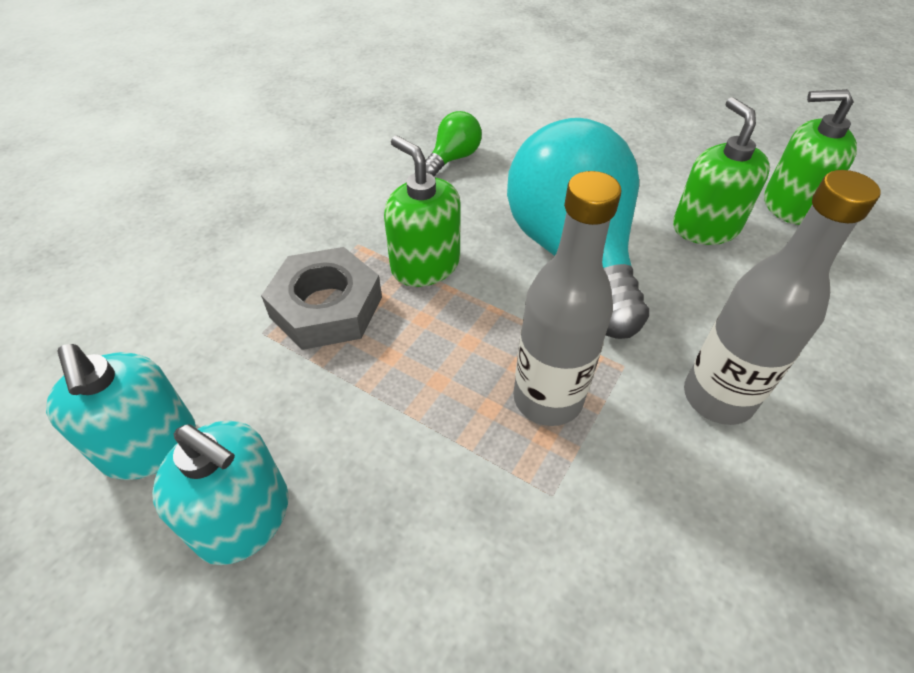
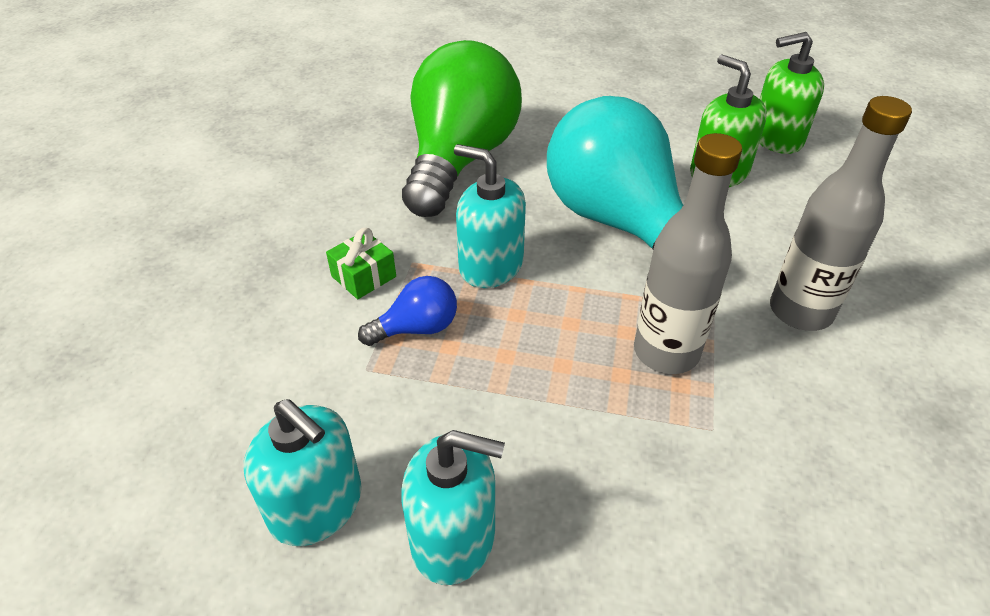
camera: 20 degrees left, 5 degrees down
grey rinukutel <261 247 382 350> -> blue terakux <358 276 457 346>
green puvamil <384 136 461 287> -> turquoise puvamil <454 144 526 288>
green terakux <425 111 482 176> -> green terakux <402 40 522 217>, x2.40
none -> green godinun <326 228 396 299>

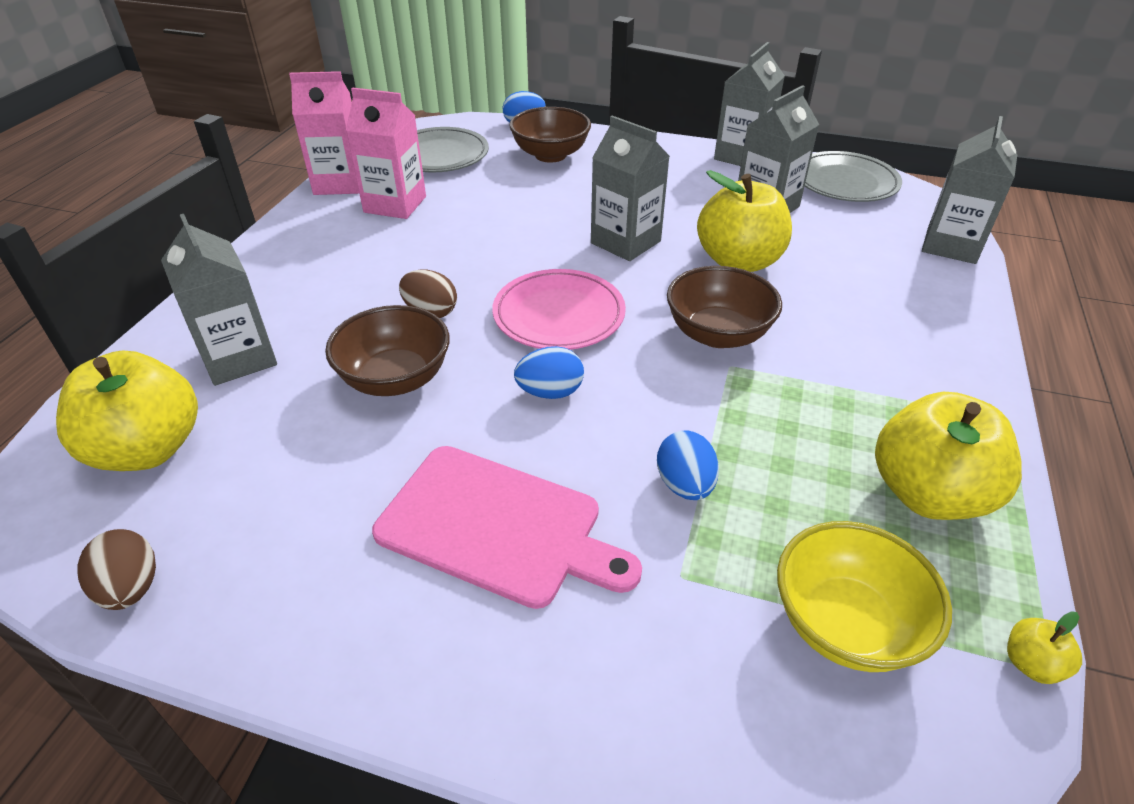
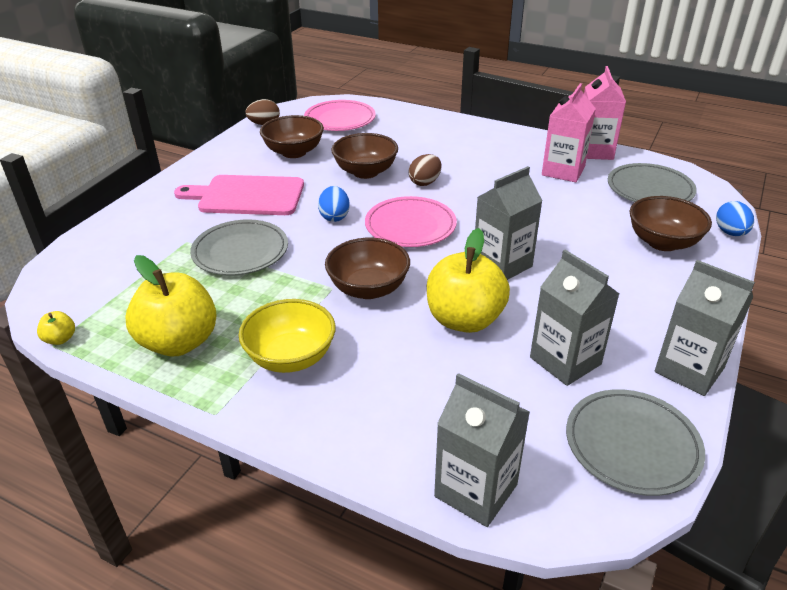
camera: 100 degrees right, 5 degrees down
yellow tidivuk <56 351 198 471> -> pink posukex <304 100 375 131>
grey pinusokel <161 214 277 386> -> none
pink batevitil <372 446 642 609> -> pink batevitil <174 175 304 215>, 60 degrees clockwise
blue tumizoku <657 431 719 500> -> grey posukex <190 219 288 276>
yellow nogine <777 521 952 672> -> yellow nogine <239 299 336 373>, shifted
none -> brown nogine <260 115 324 158>

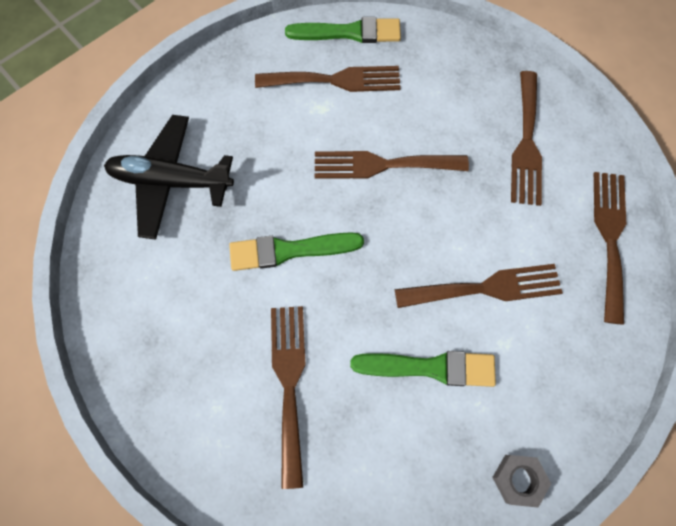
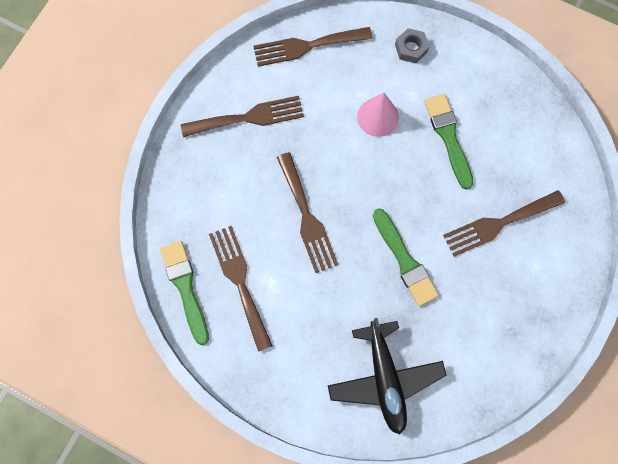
camera: 110 degrees left, 5 degrees up
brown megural <395 264 563 308> -> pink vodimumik <357 93 399 137>
grey rinukutel <492 455 551 508> -> grey rinukutel <395 28 429 63>, shifted

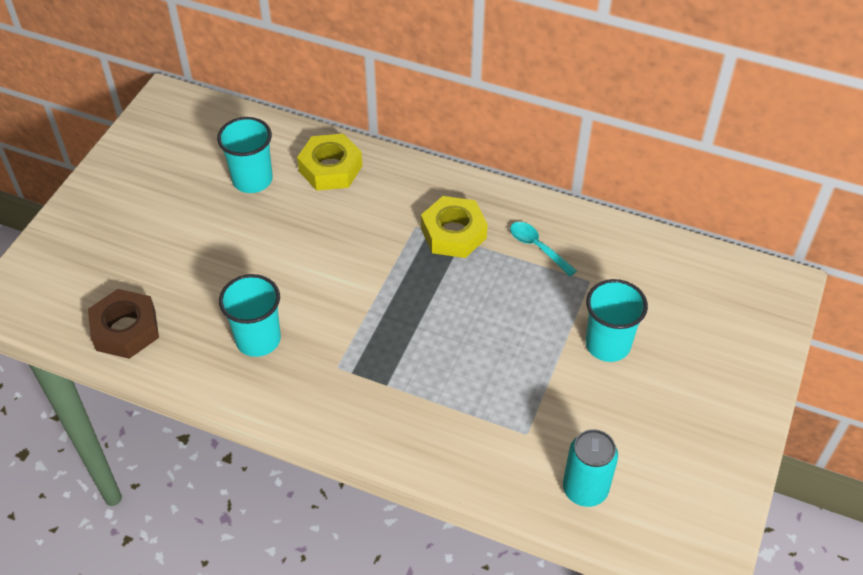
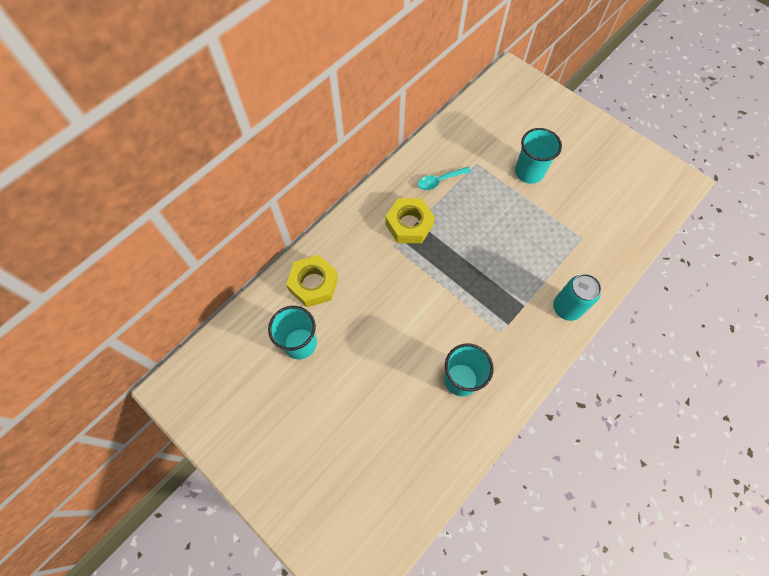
camera: 70 degrees left, 15 degrees up
brown rinukutel <88 289 159 359> -> none
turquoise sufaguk <563 429 618 507> -> turquoise sufaguk <553 274 601 321>, shifted

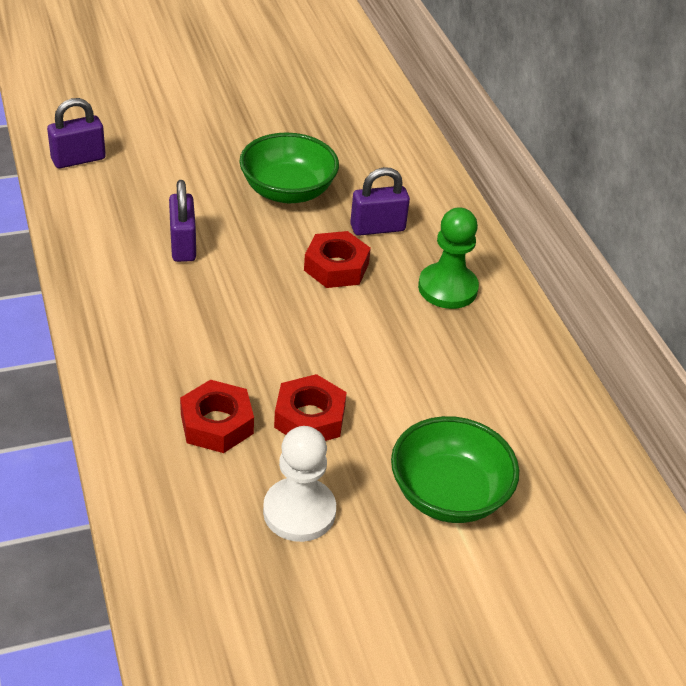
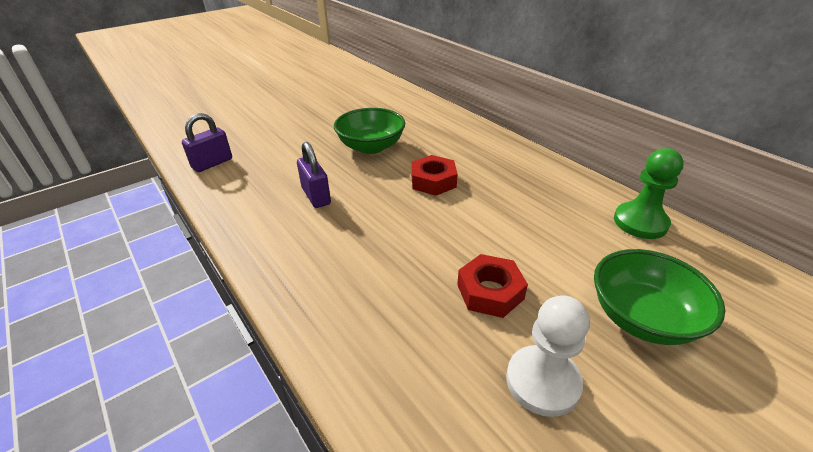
camera: 15 degrees left, 5 degrees down
red rinukutel <180 380 254 453> -> none
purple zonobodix <350 167 410 236> -> none
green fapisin <418 207 479 309> -> green fapisin <614 148 684 239>, shifted

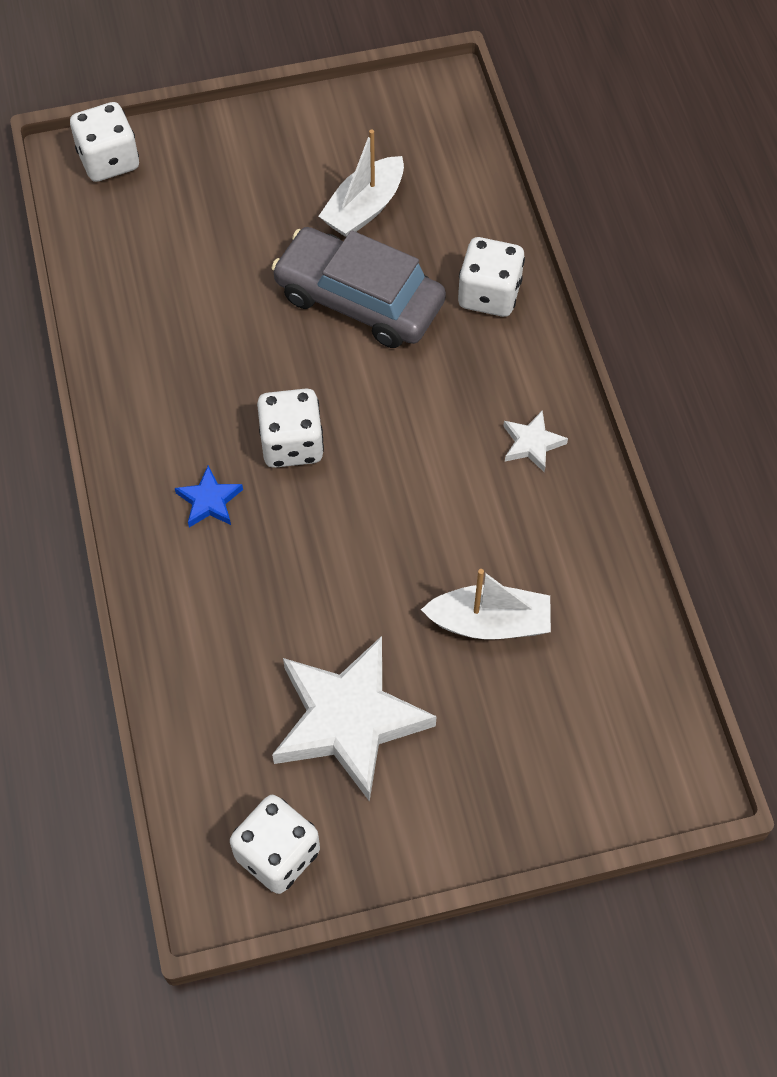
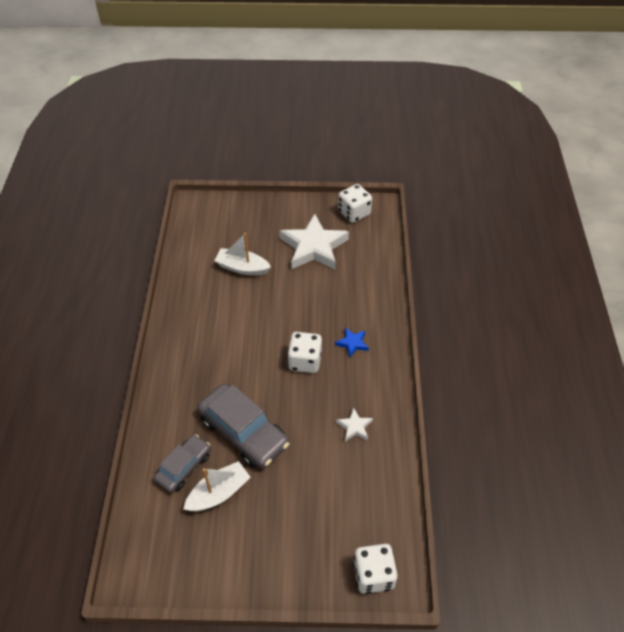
camera: 165 degrees left, 10 degrees down
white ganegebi <458 237 525 317> -> none
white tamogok <503 410 568 472> -> white tamogok <336 407 373 441>, shifted
none -> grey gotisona <154 434 211 493>

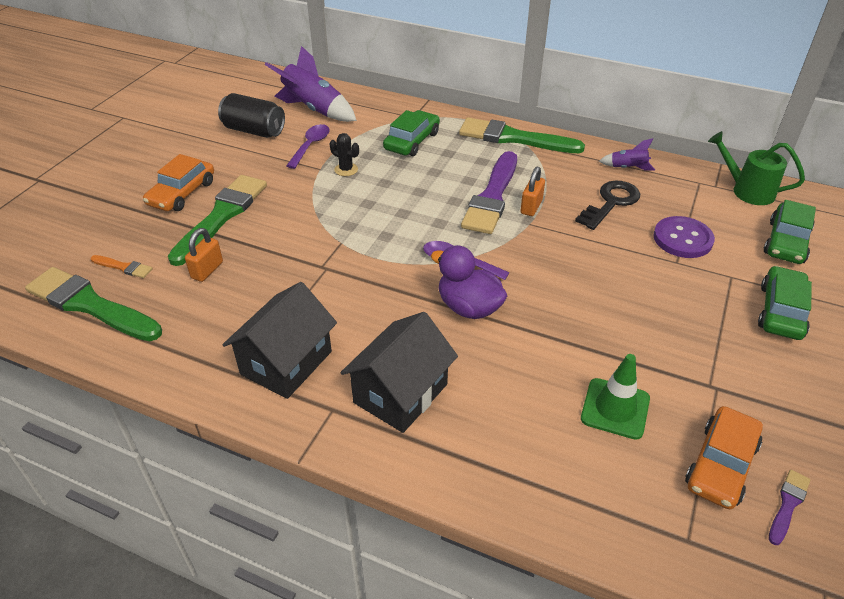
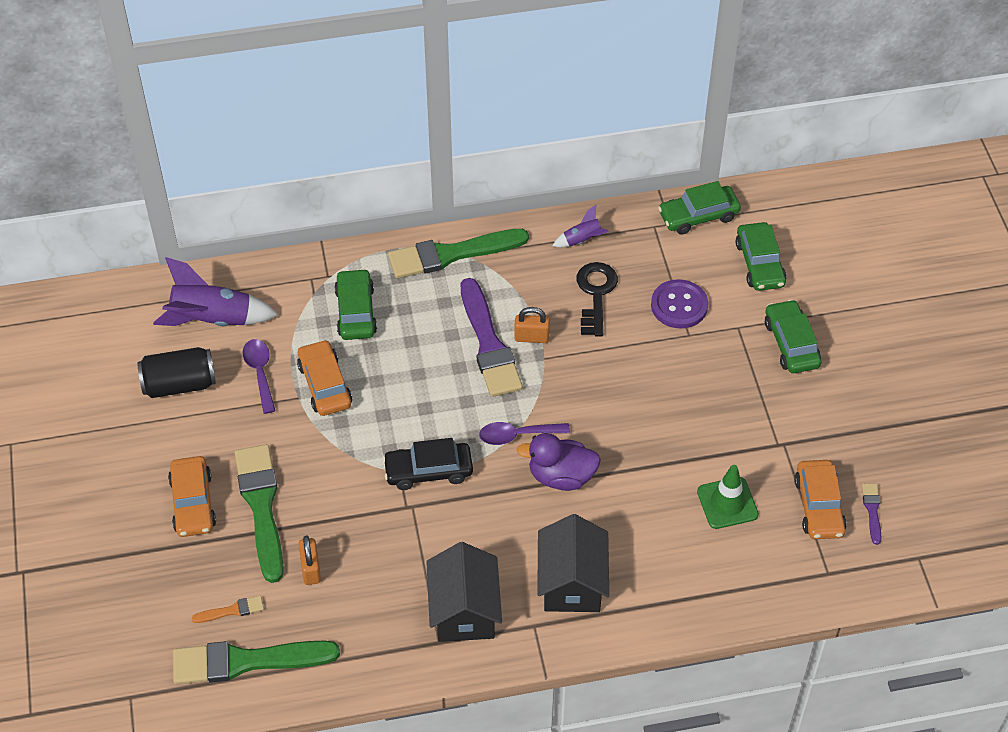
camera: 35 degrees left, 10 degrees up
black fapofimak <330 133 359 176> -> orange gotisona <297 340 352 416>
orange zonobodix <520 167 545 216> -> orange zonobodix <514 307 550 343>, 75 degrees counterclockwise
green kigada <708 131 805 205> -> green gotisona <658 181 741 235>
none -> black gotisona <383 438 473 490>

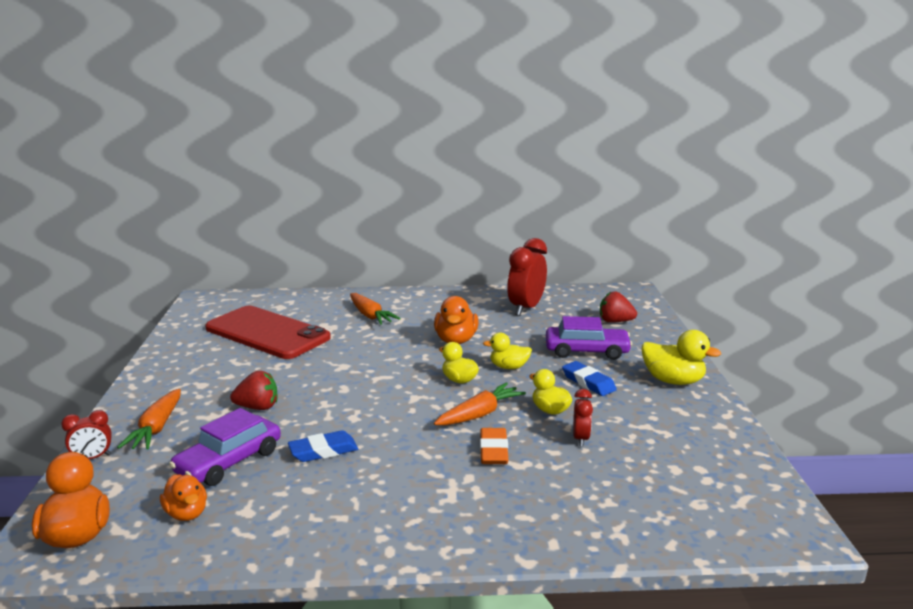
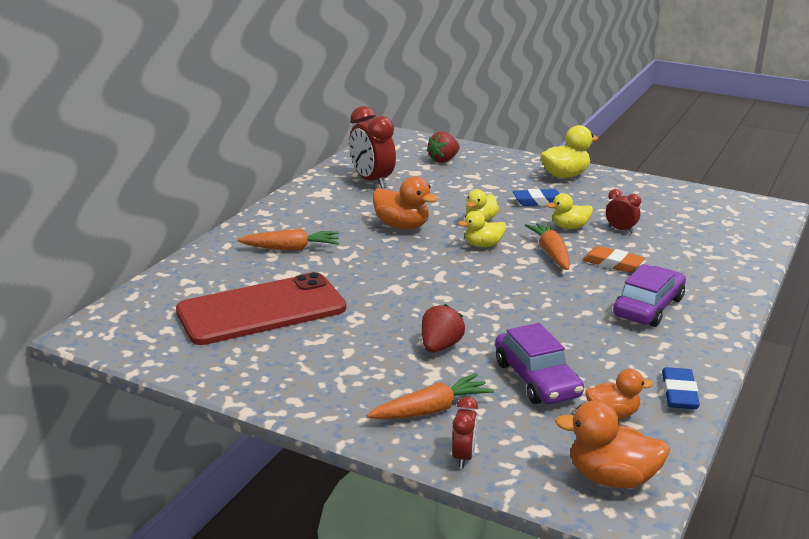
camera: 60 degrees left, 5 degrees up
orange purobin <117 389 181 450> -> orange purobin <366 373 494 419>, 60 degrees counterclockwise
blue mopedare <288 430 358 462> -> blue mopedare <662 367 700 409>, shifted
purple gotisona <546 316 632 360> -> purple gotisona <613 264 686 327>, shifted

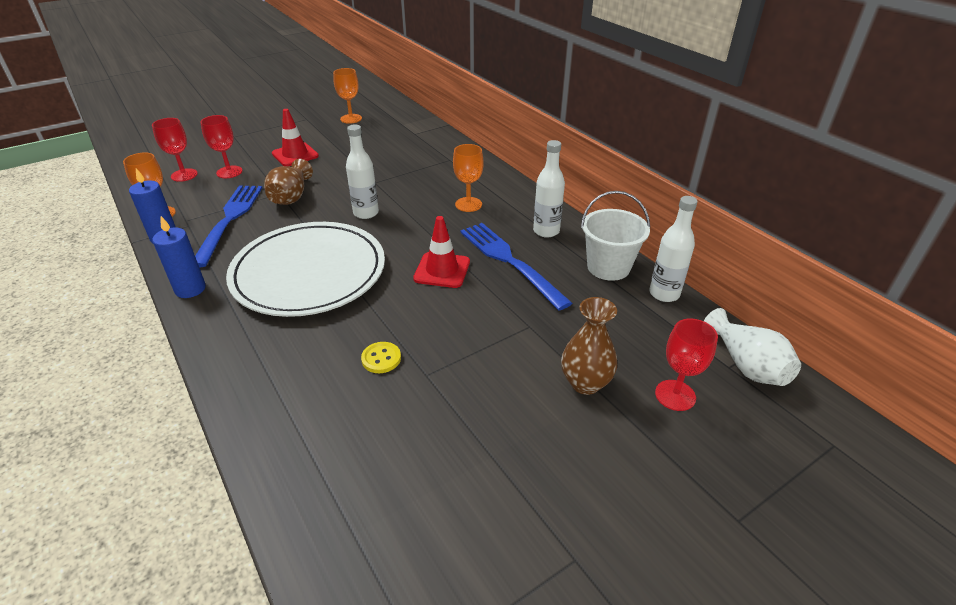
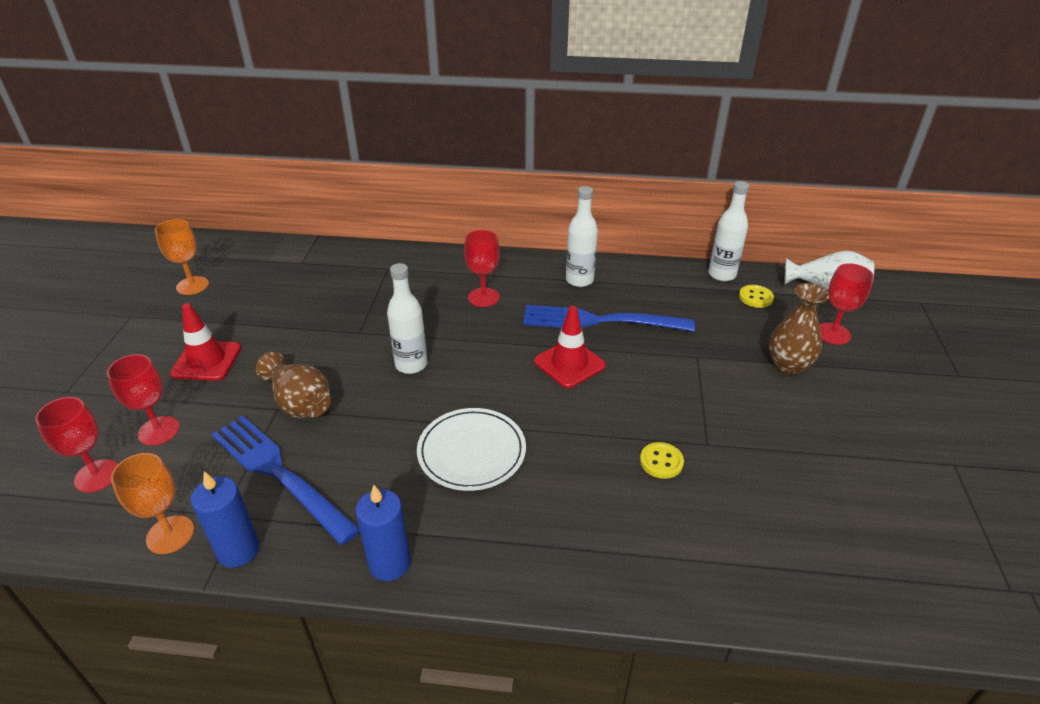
camera: 50 degrees left, 0 degrees up
white posukex <226 222 385 317> -> white posukex <417 408 526 491>, x0.56
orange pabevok <453 144 484 212> -> red pabevok <464 230 500 307>
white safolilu <581 191 650 281> -> none
none -> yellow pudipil <739 285 774 308>

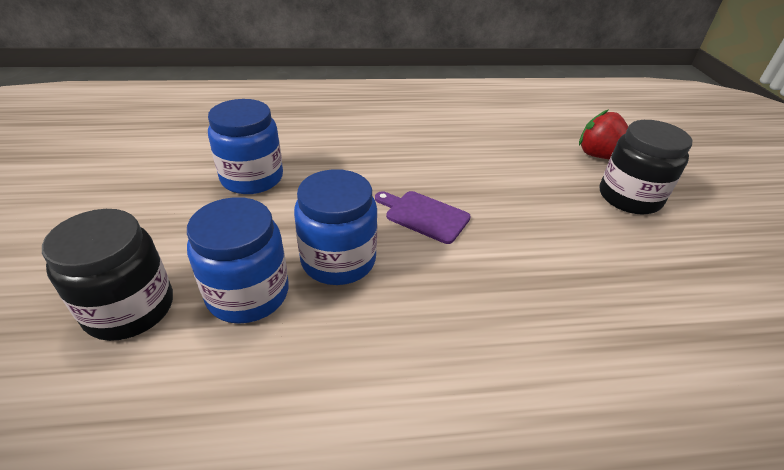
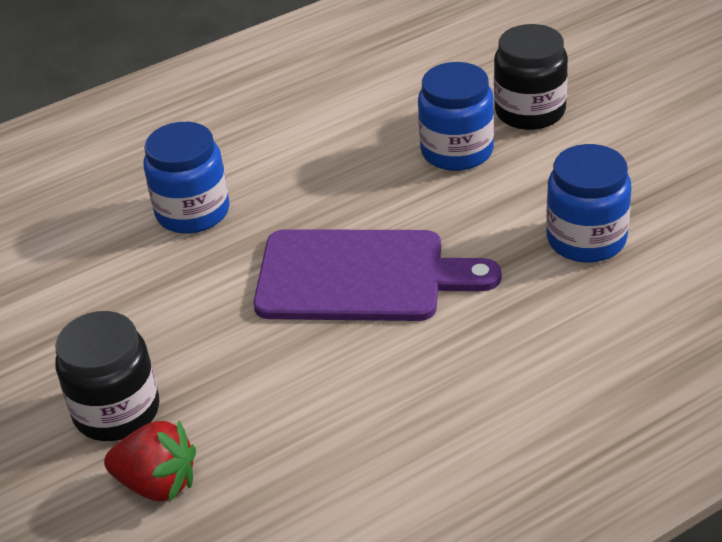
camera: 160 degrees right, 0 degrees up
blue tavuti <294 169 377 285> -> blue tavuti <144 122 230 234>, shifted
purple batevitil <375 191 471 244> -> purple batevitil <254 229 501 321>, x2.01

